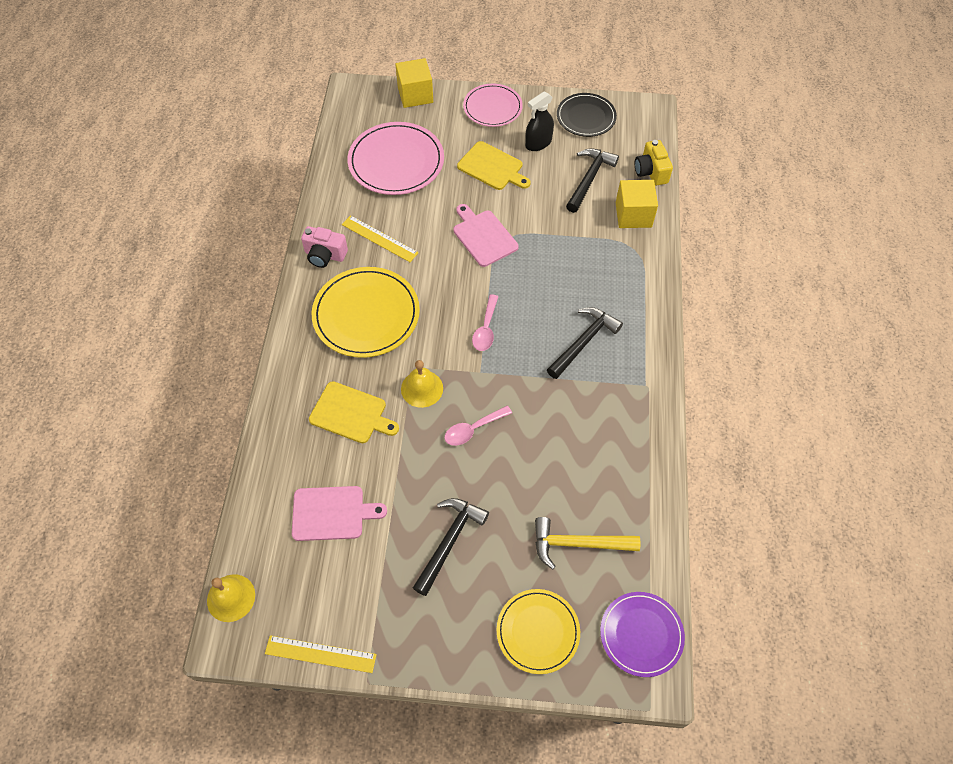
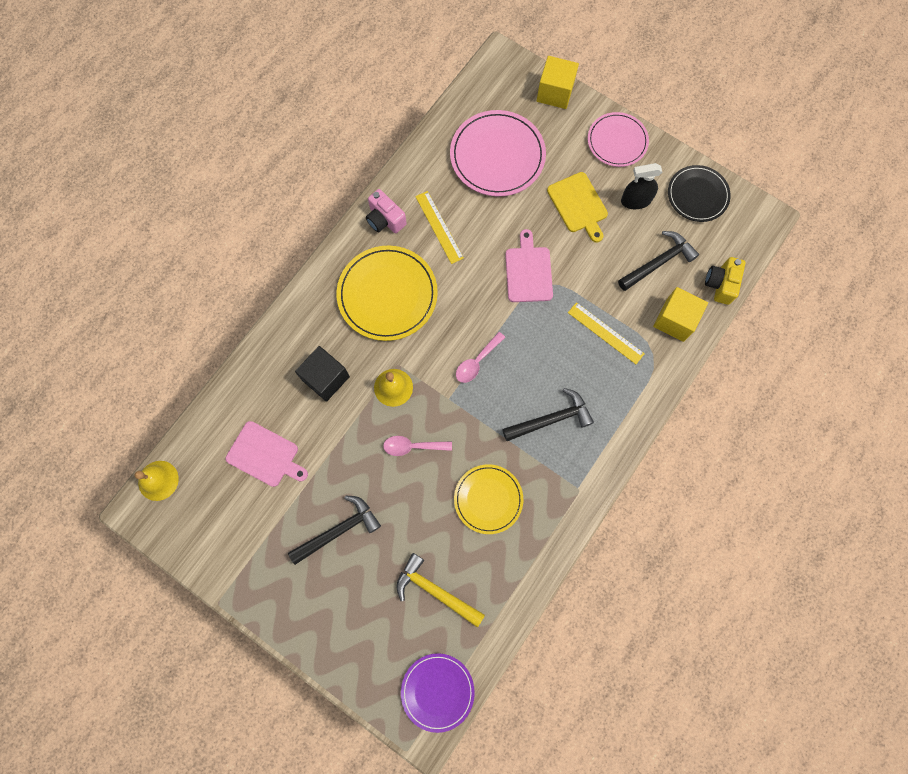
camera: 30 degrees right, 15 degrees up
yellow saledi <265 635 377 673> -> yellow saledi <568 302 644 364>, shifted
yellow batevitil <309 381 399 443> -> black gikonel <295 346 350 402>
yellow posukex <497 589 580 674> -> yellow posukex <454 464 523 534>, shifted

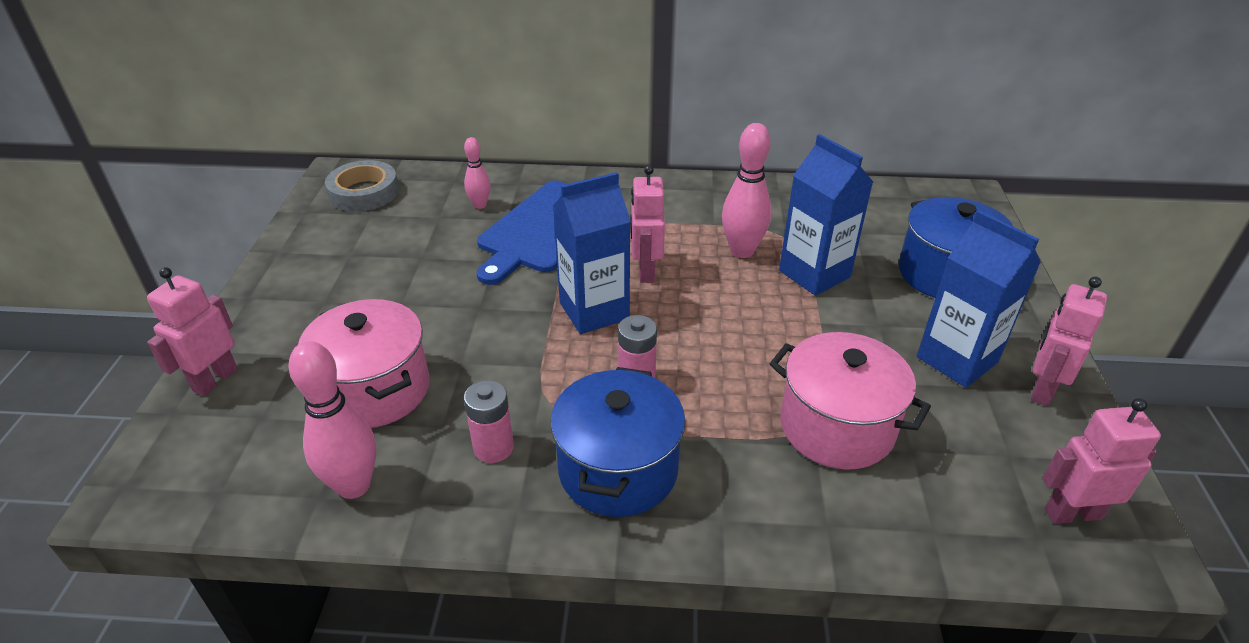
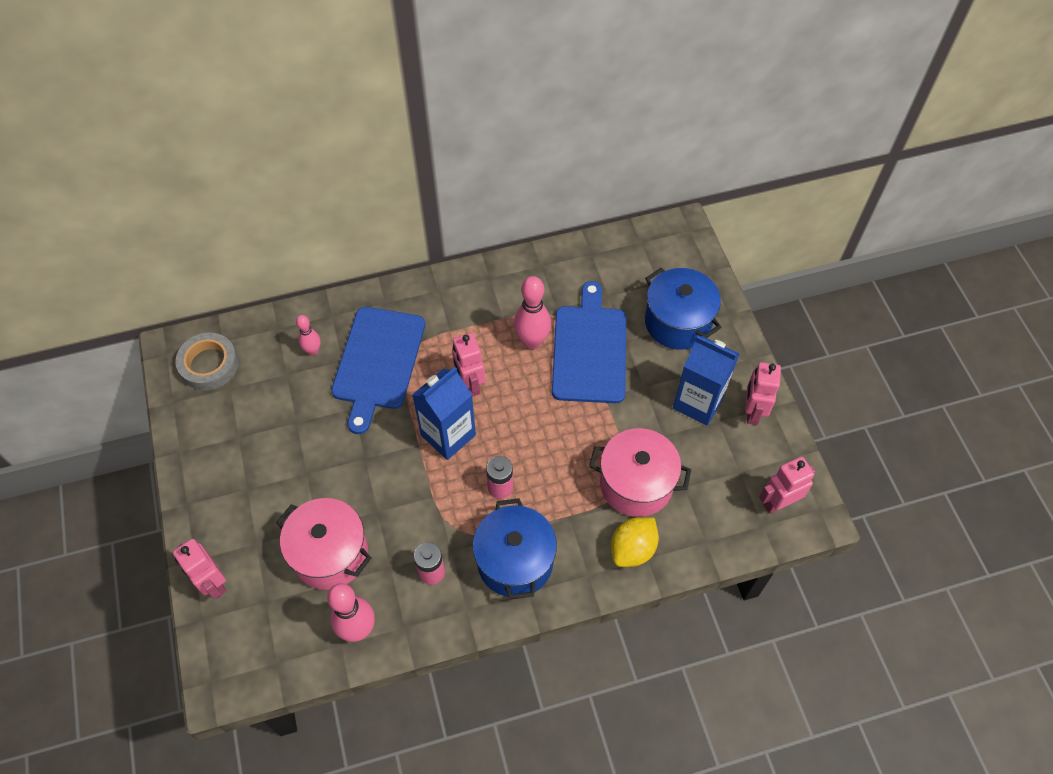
camera: 20 degrees left, 20 degrees up
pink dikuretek <147 267 238 396> -> pink dikuretek <173 539 226 599>, 45 degrees counterclockwise
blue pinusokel <779 134 873 296> -> blue batevitil <552 281 626 403>
none -> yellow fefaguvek <611 517 659 567>

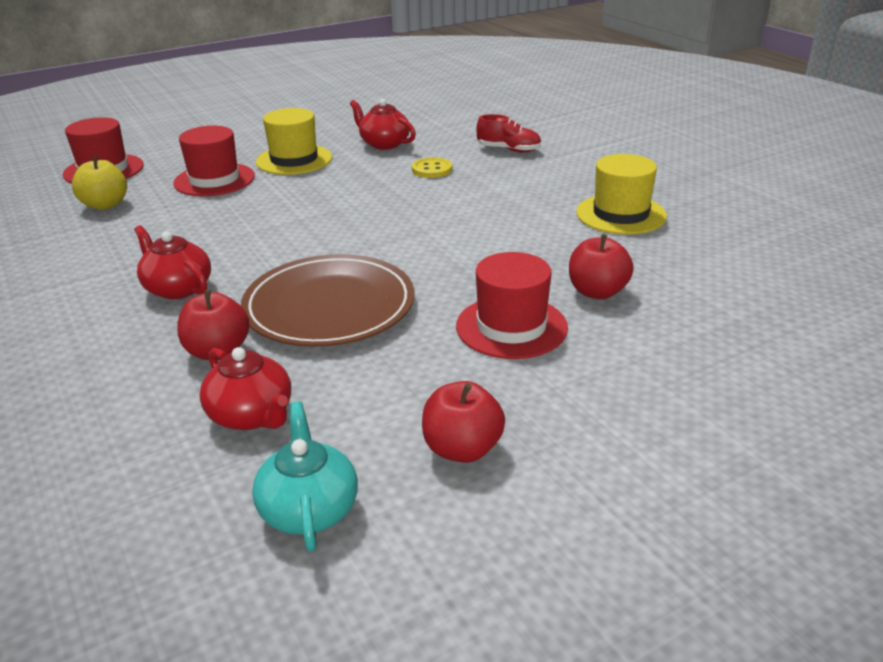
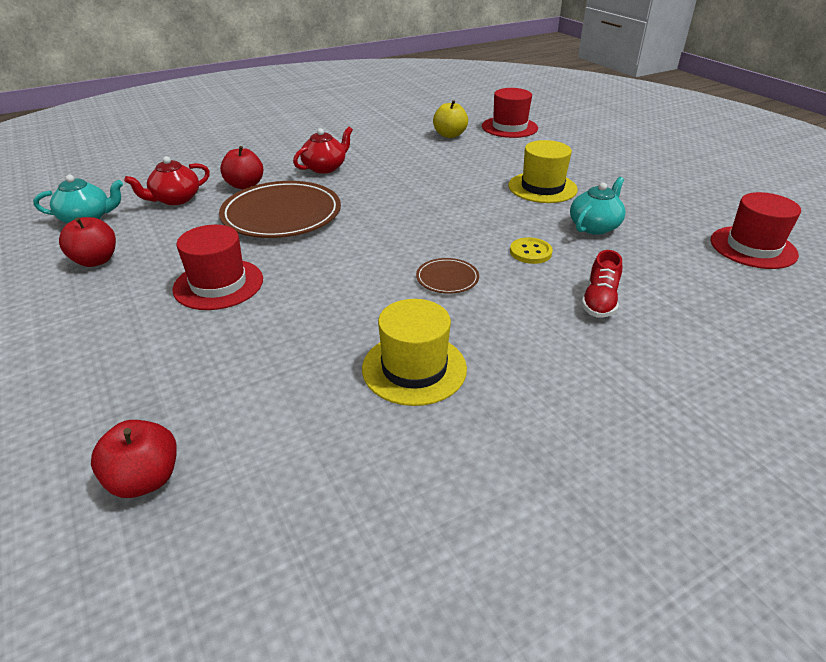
camera: 90 degrees right, 5 degrees up
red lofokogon <173 126 255 196> -> red lofokogon <711 192 801 269>, shifted
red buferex <350 99 416 150> -> turquoise buferex <570 177 625 235>
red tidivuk <569 234 634 299> -> red tidivuk <91 420 177 498>, shifted
none -> brown posukex <416 258 479 294>

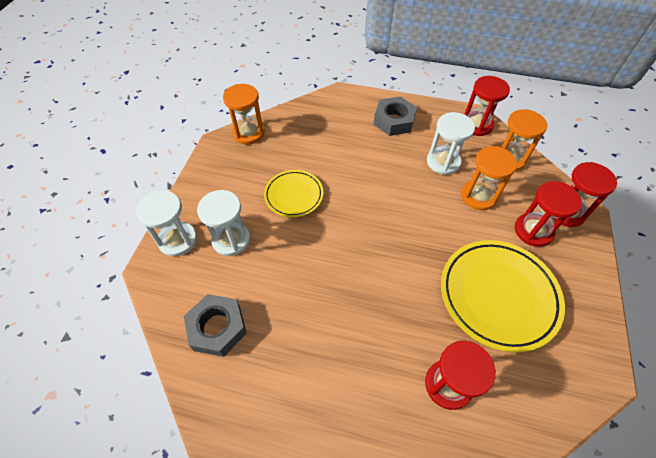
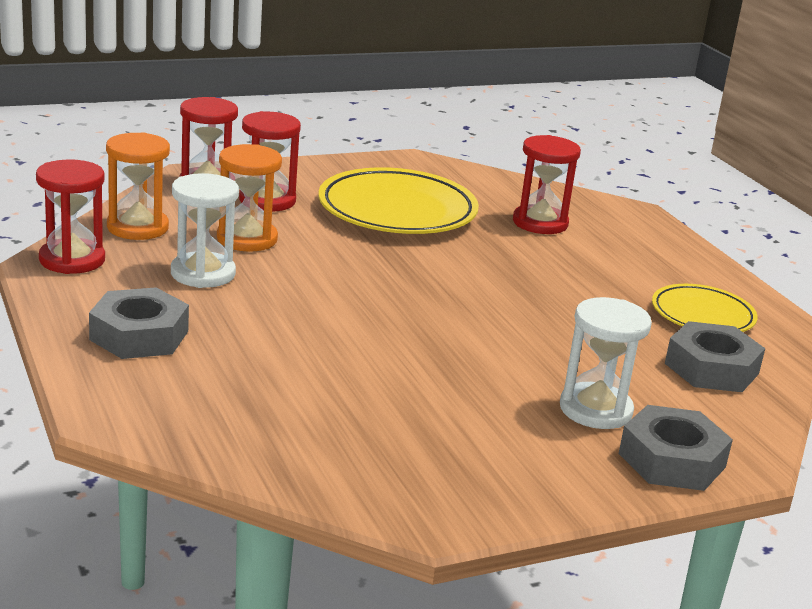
camera: 130 degrees left, 30 degrees down
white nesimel <137 190 197 257> -> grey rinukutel <619 405 733 491>
orange nesimel <223 84 265 144> -> none
yellow posukex <264 170 323 217> -> yellow posukex <652 284 758 332>, shifted

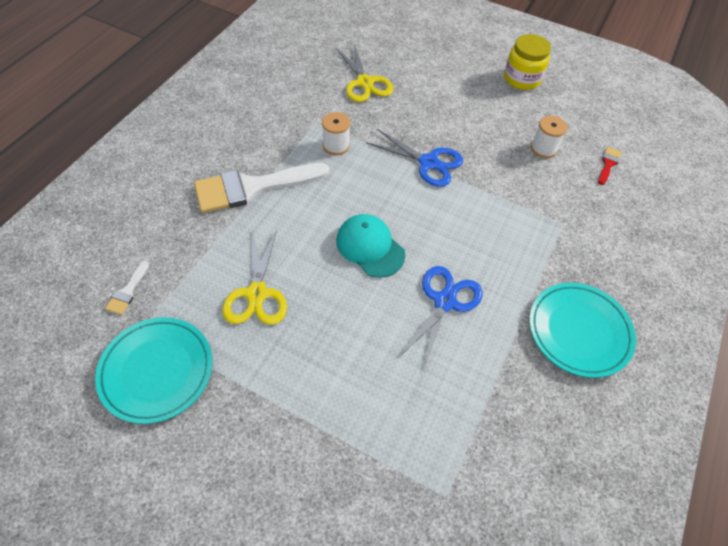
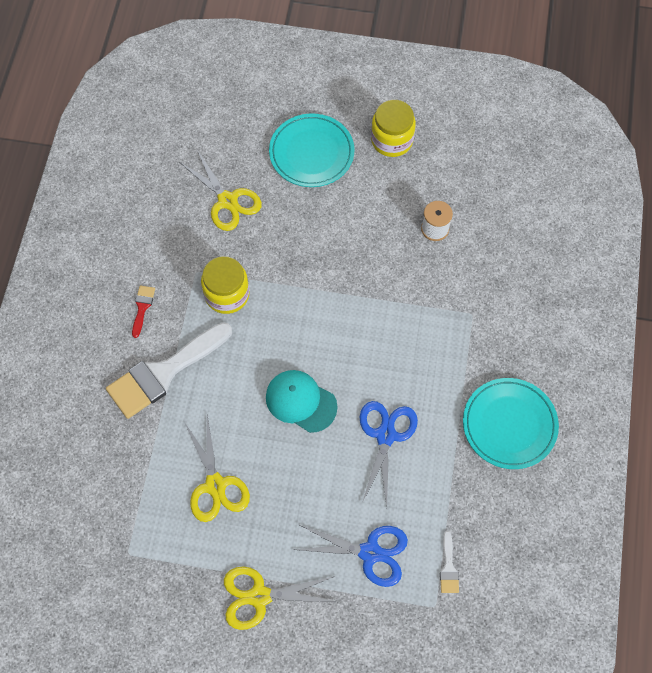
camera: 15 degrees left, 10 degrees up
turquoise posukex <95 317 213 424> -> turquoise posukex <269 114 354 187>, shifted
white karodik <105 261 149 315> -> white karodik <440 531 459 593>, shifted
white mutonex <322 112 350 155> -> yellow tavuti <201 256 250 314>
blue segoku <366 129 463 187> -> blue segoku <293 524 408 587>, shifted
red karodik <598 147 622 185> -> red karodik <132 285 155 338>, shifted
none -> yellow segoku <224 567 336 630>

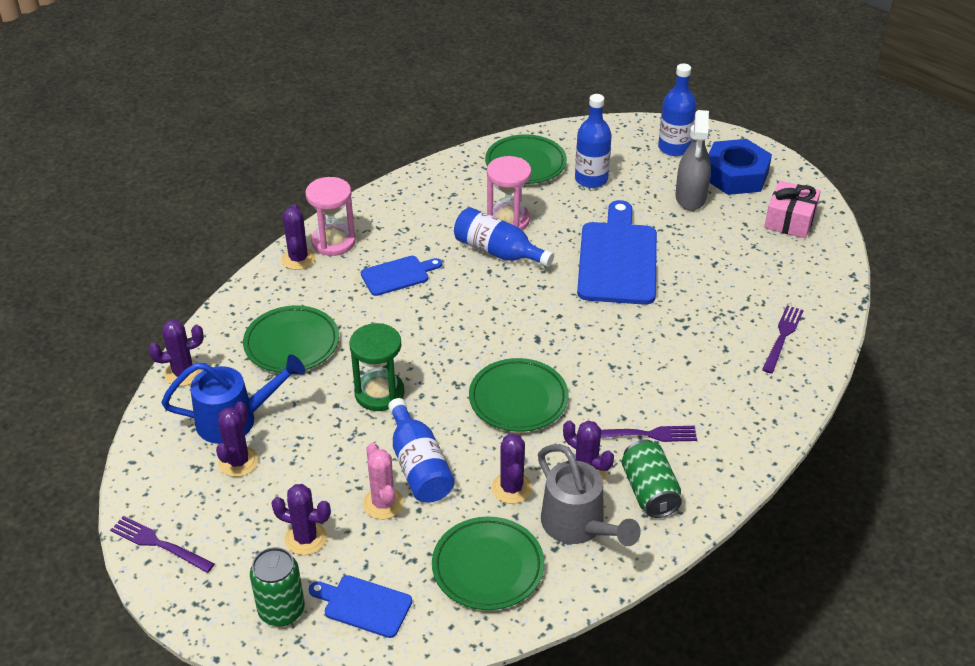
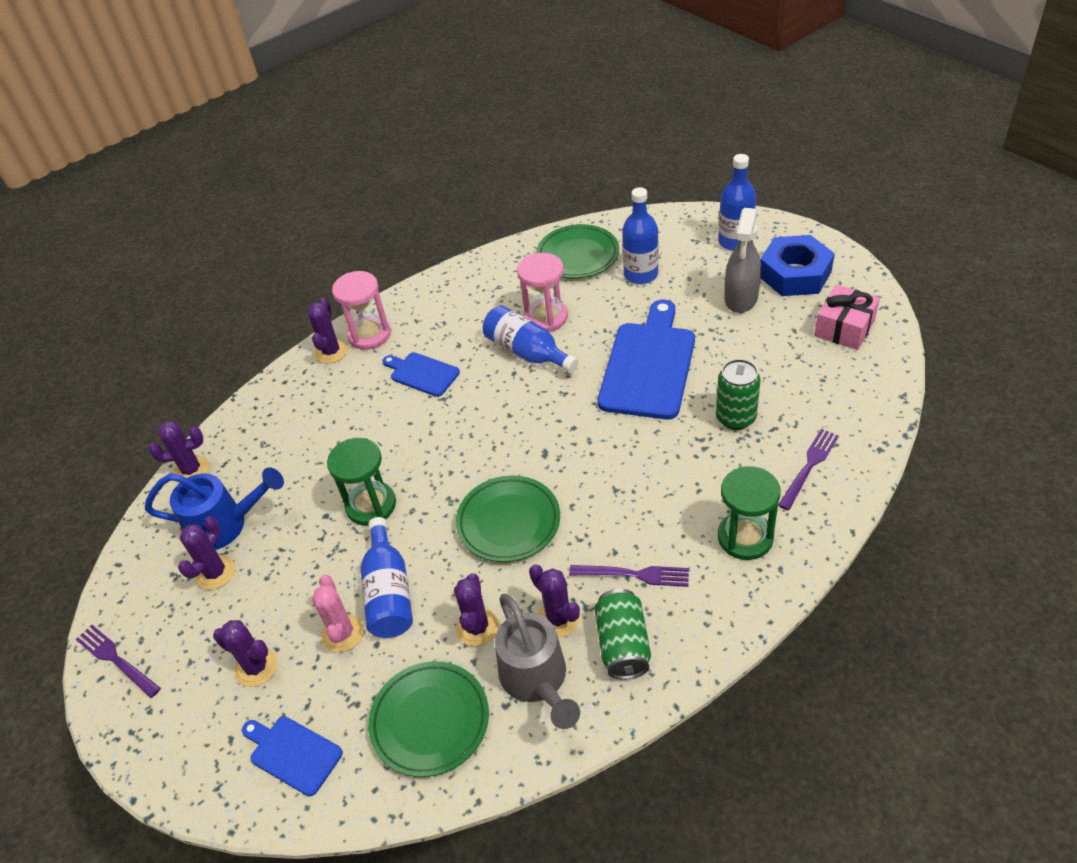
camera: 15 degrees right, 5 degrees up
green posukex <243 305 339 373> -> none
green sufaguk <250 547 305 627> -> green sufaguk <716 359 761 430>, shifted
blue batevitil <361 256 442 296> -> blue batevitil <382 352 460 397>, 135 degrees counterclockwise
none -> green nesimel <718 466 781 560>

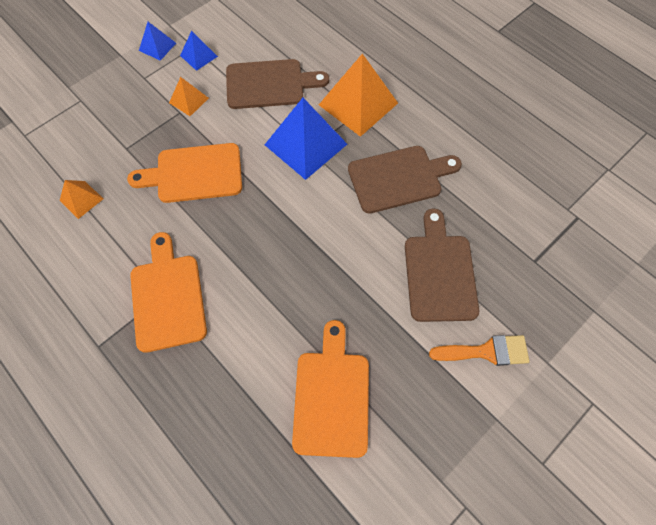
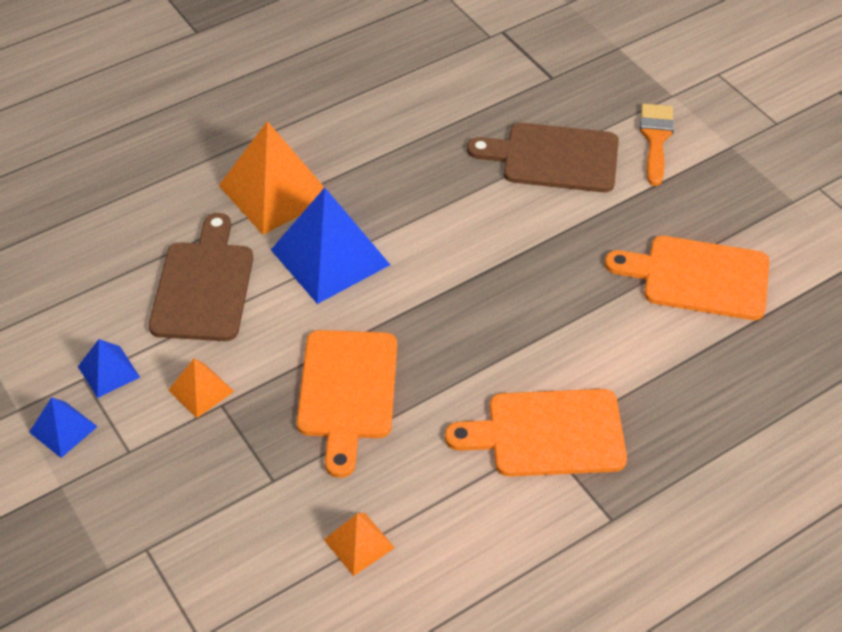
camera: 80 degrees left, 15 degrees down
brown batevitil <348 146 462 213> -> none

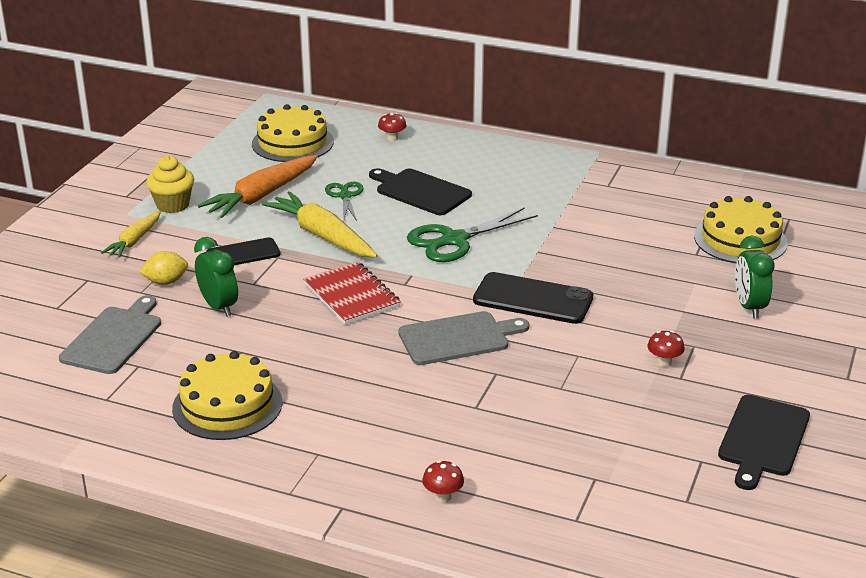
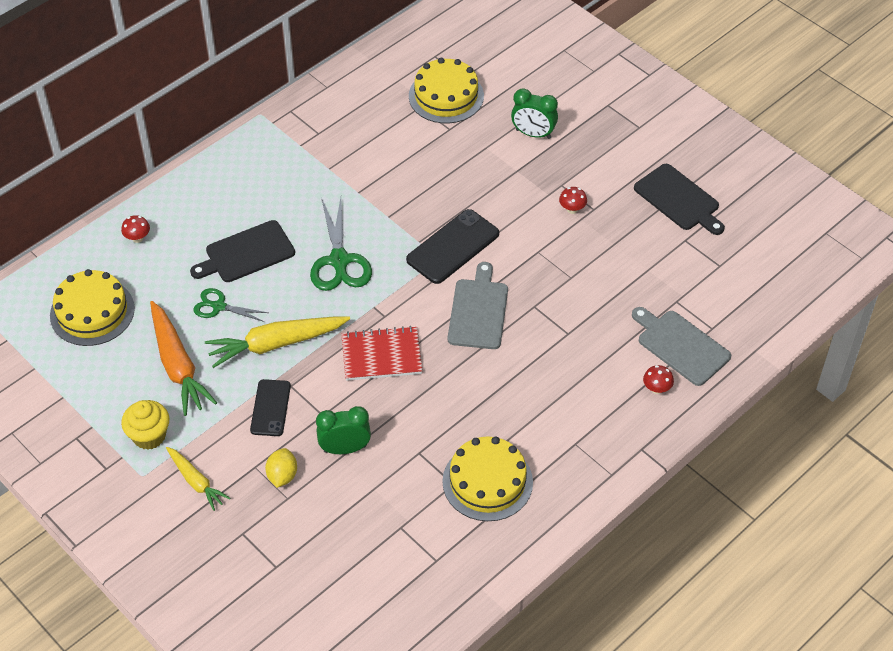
camera: 65 degrees left, 20 degrees up
grey batevitil <59 295 161 374> -> grey batevitil <632 307 731 386>, shifted

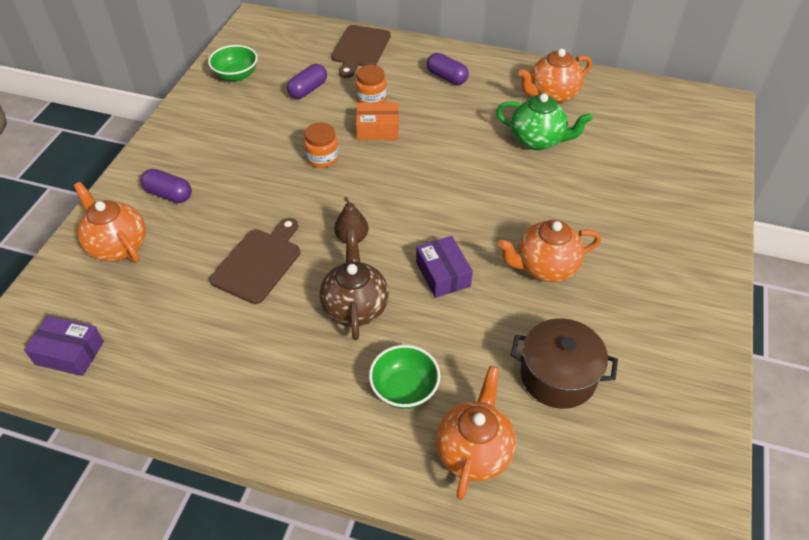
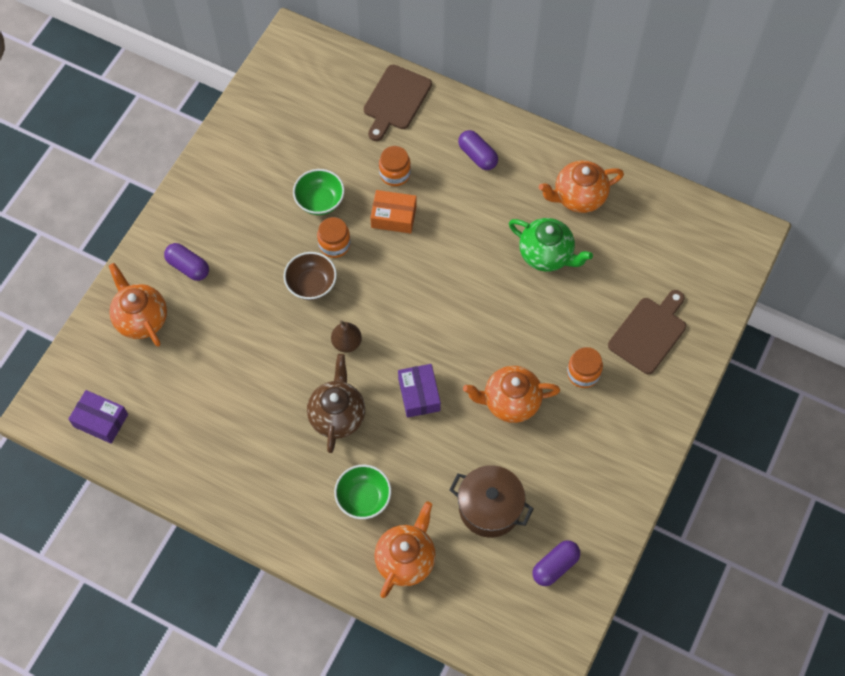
camera: 10 degrees right, 15 degrees up
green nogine <208 45 258 82> -> green nogine <293 169 345 215>, shifted
brown batevitil <209 218 300 304> -> brown batevitil <608 290 686 374>, shifted
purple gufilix <287 64 327 99> -> purple gufilix <532 540 580 586>, shifted
none -> brown nogine <283 252 337 300>
none -> orange tavuti <567 347 603 388>

